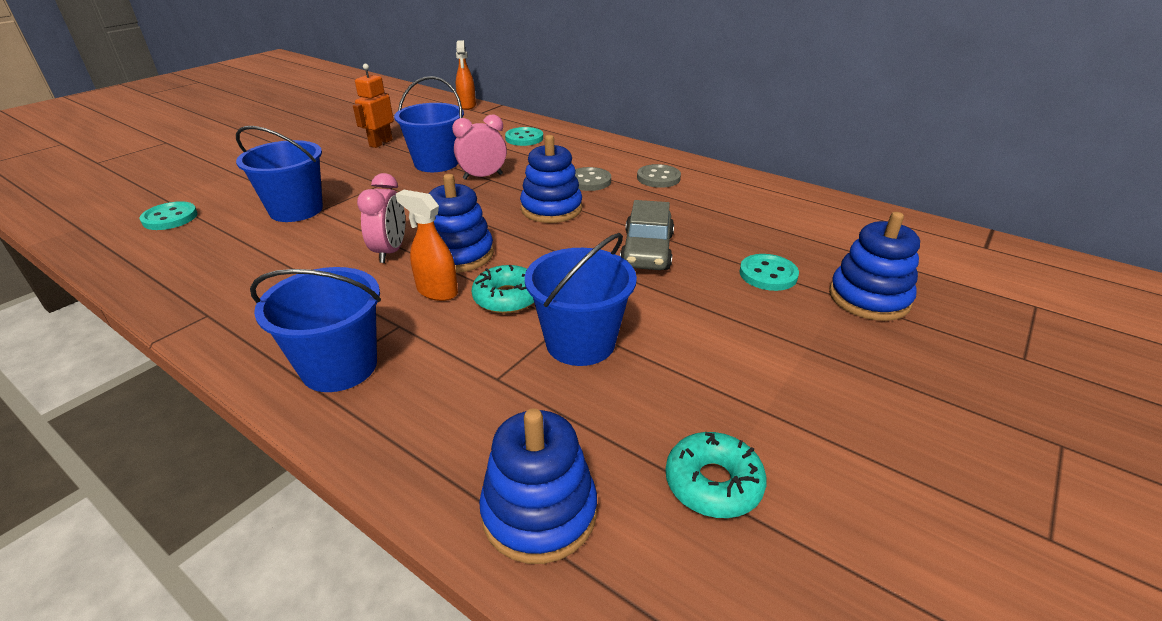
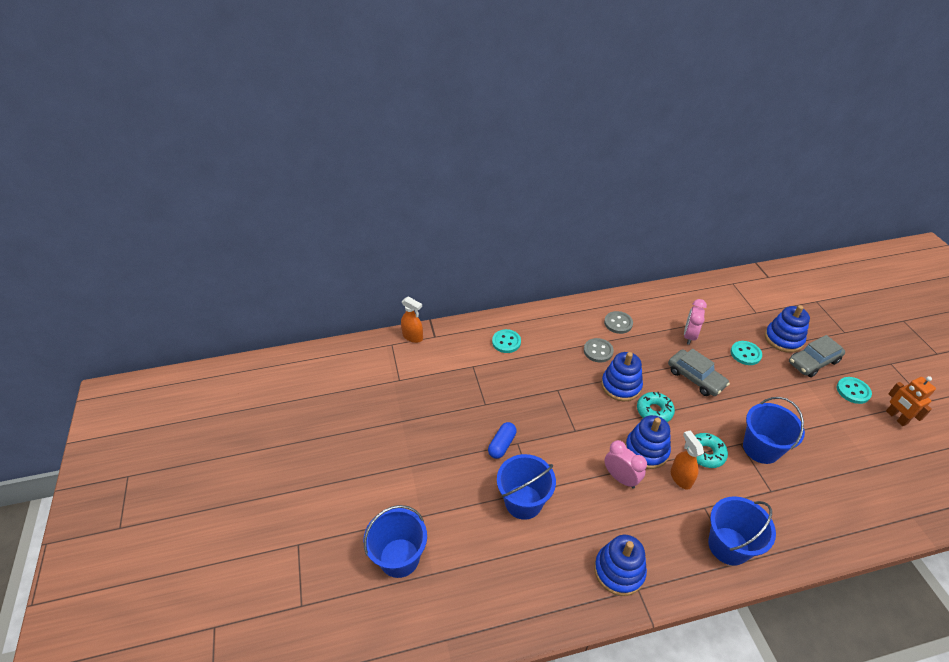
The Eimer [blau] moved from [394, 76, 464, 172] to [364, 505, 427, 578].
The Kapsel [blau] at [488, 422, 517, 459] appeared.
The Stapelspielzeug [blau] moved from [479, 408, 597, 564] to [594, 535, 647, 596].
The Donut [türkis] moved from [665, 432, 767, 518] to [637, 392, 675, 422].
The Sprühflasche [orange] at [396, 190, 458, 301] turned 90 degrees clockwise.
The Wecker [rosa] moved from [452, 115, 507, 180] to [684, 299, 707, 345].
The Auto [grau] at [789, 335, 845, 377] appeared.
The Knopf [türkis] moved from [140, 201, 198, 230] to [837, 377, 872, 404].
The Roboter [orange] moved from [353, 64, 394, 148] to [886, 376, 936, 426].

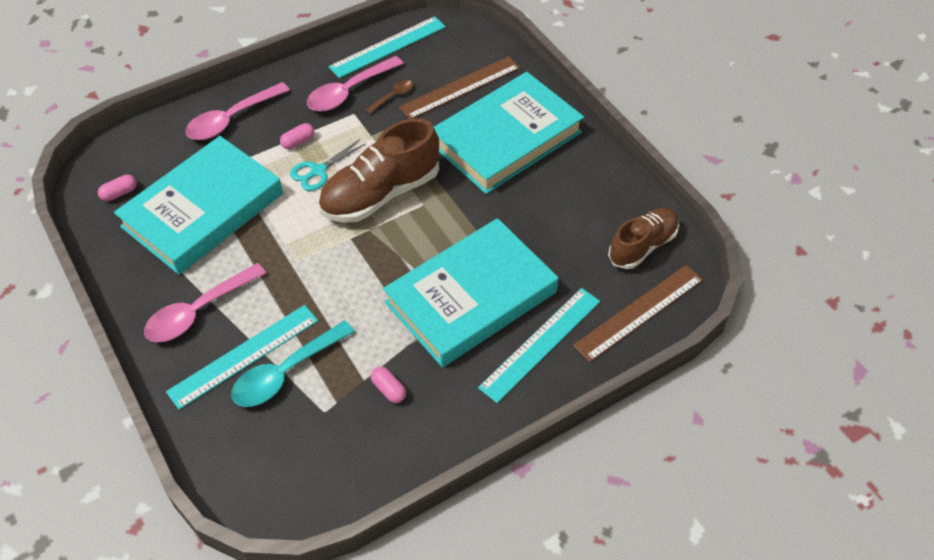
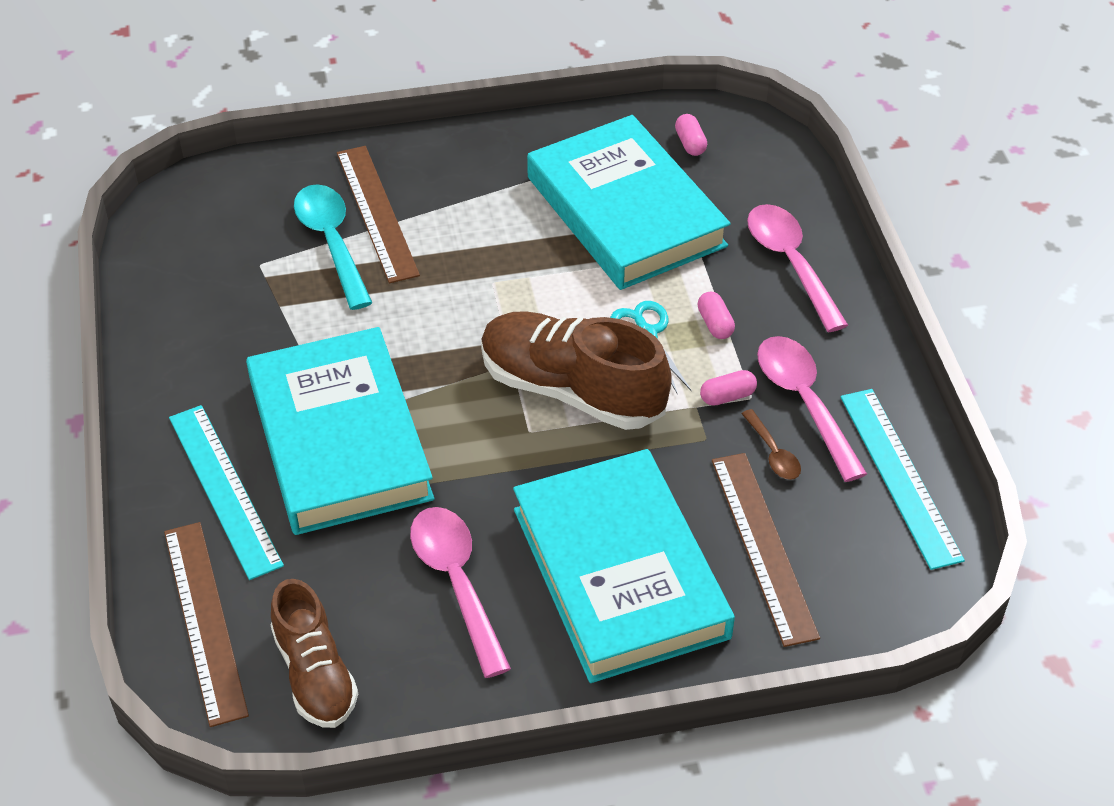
The Lineal [türkis] at [166, 305, 318, 410] became the Lineal [braun] at [337, 146, 420, 284].
The Löffel [rosa] moved from [144, 263, 266, 342] to [410, 507, 511, 678].
The Schuh [braun] at [318, 118, 439, 223] turned 45 degrees counterclockwise.
The Kapsel [rosa] moved from [371, 366, 406, 403] to [700, 370, 757, 406].

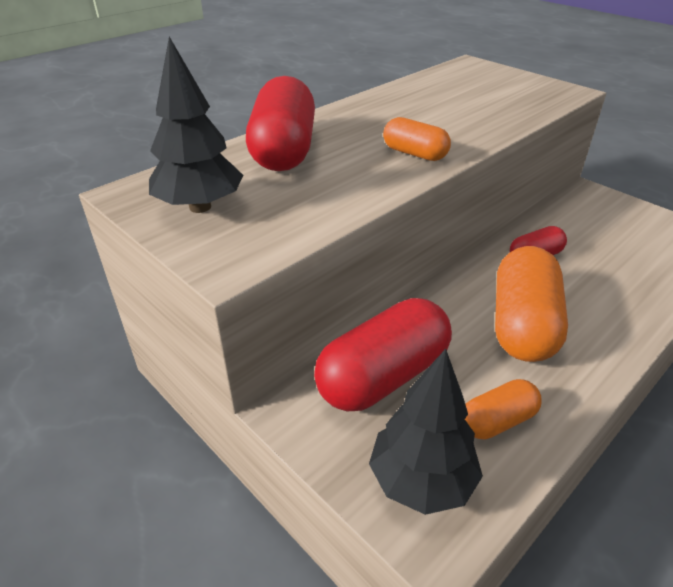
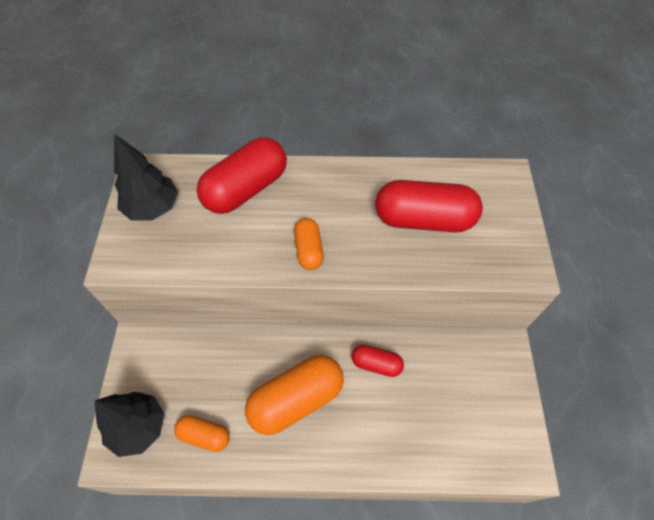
The Kapsel [rot] moved from [314, 298, 452, 411] to [375, 180, 483, 232].

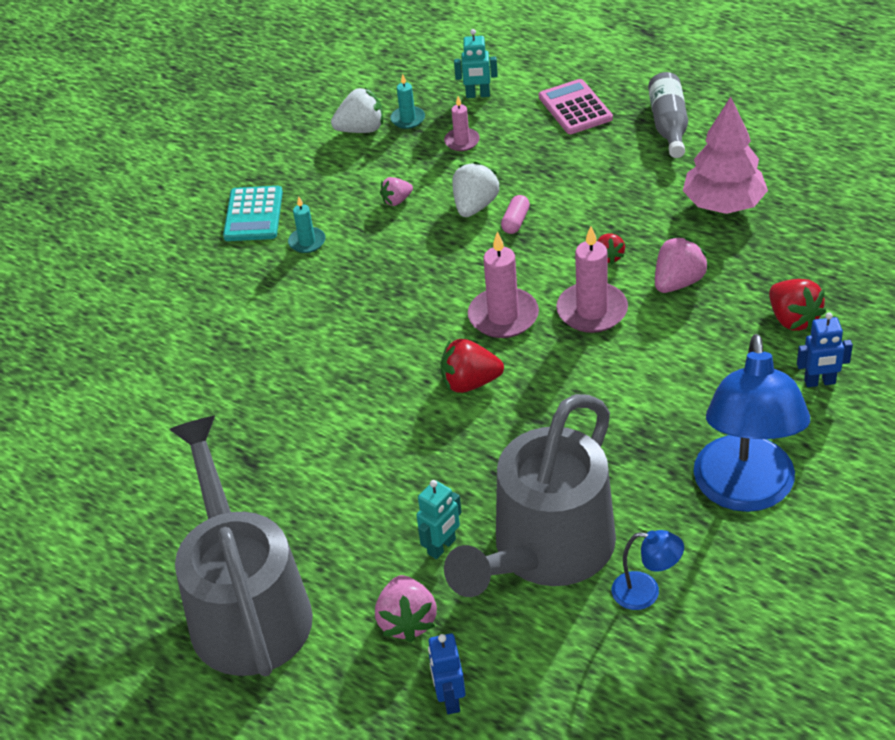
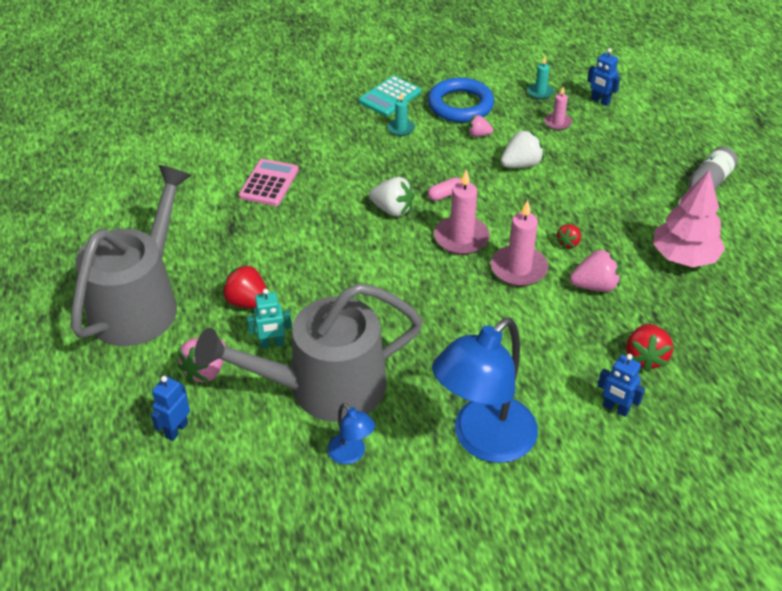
The Erdbeere [rot] moved from [441, 339, 504, 393] to [222, 264, 269, 309].
The Taschenrechner [rosa] moved from [539, 79, 613, 134] to [239, 159, 299, 206].
The Erdbeere [weiß] moved from [331, 88, 383, 133] to [369, 177, 415, 217].
The Ring [blau] at [428, 78, 494, 123] appeared.
The Kapsel [rosa] moved from [501, 195, 530, 234] to [428, 177, 461, 201].
The Roboter [türkis] at [454, 29, 498, 98] became the Roboter [blau] at [587, 48, 620, 106].

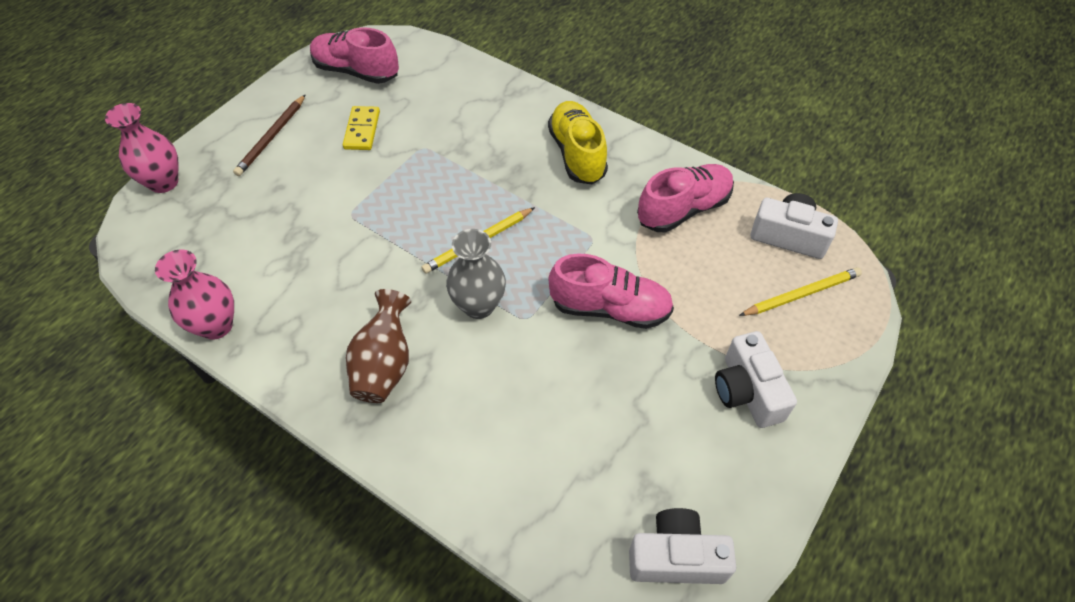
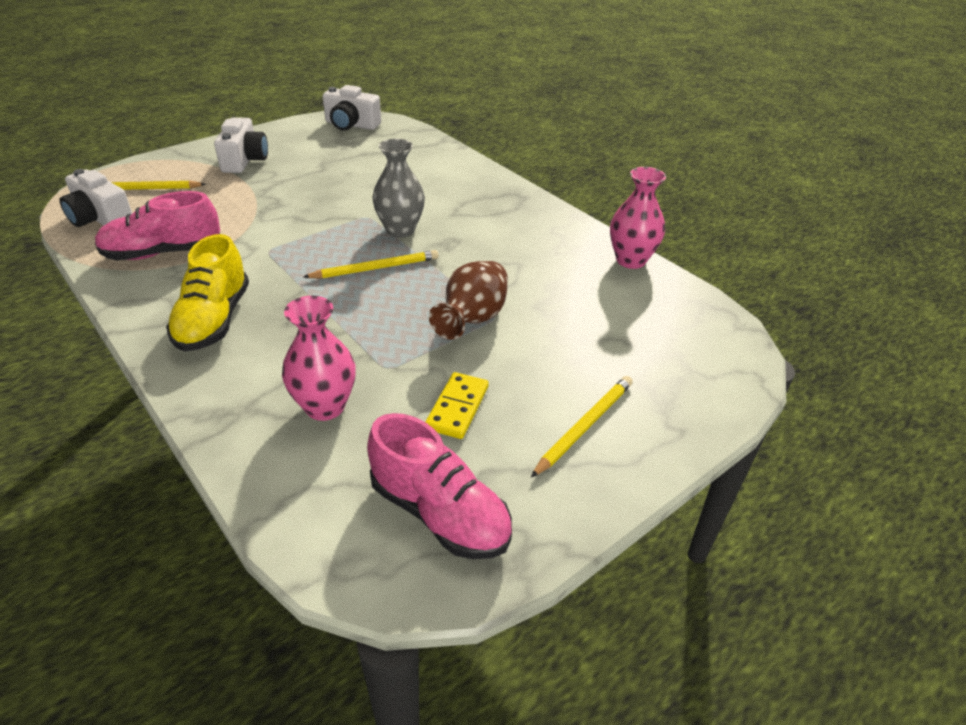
The Vase [rosa] moved from [105, 103, 179, 193] to [282, 296, 356, 421].
The Vase [braun] moved from [346, 289, 411, 403] to [429, 261, 508, 340].
The Bleistift [braun] at [233, 94, 306, 176] became the Bleistift [gelb] at [531, 376, 633, 477].
The Schuh [rosa] at [548, 253, 674, 329] disappeared.

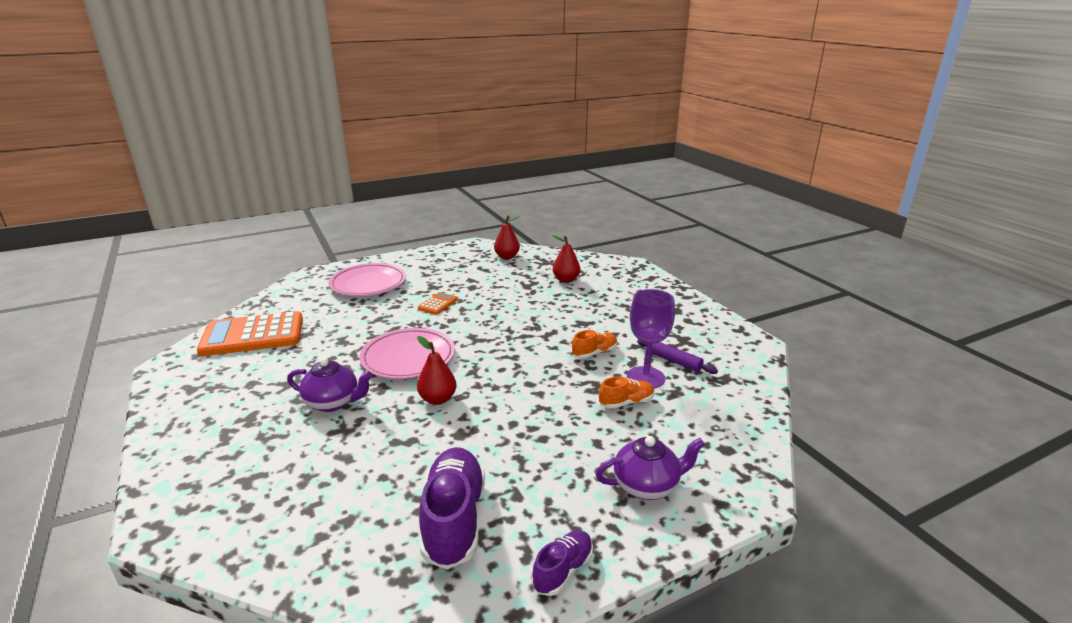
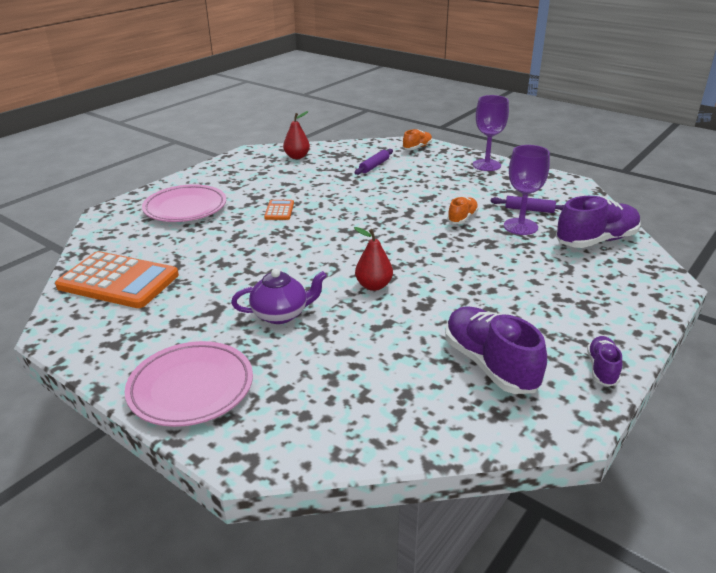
The Taschenrechner [orange] at [197, 311, 303, 356] turned 120 degrees counterclockwise.
The Teller [rosa] moved from [359, 328, 455, 379] to [125, 341, 253, 427].
The Birne [rot] at [552, 235, 580, 283] was replaced by the Nudelholz [lila] at [355, 149, 393, 175].
The Schuh [orange] moved from [599, 376, 654, 409] to [403, 129, 432, 150].
The Kelch [lila] at [473, 95, 509, 171] appeared.
The Schuh [lila] at [556, 196, 641, 248] appeared.
The Teekanne [lila] at [596, 436, 705, 500] disappeared.

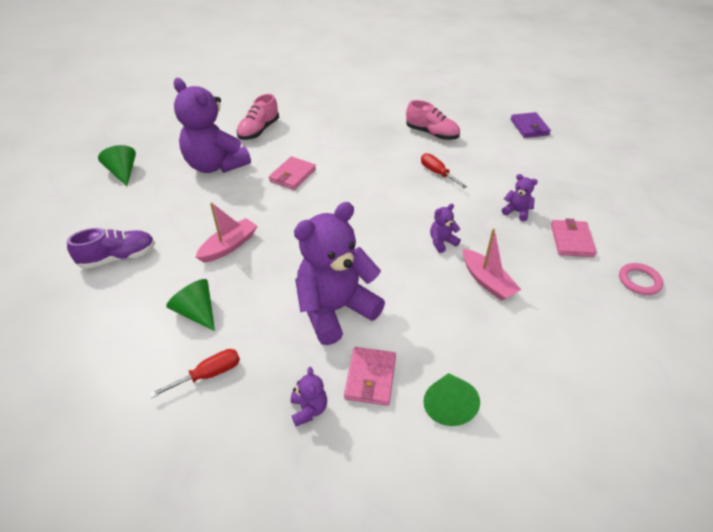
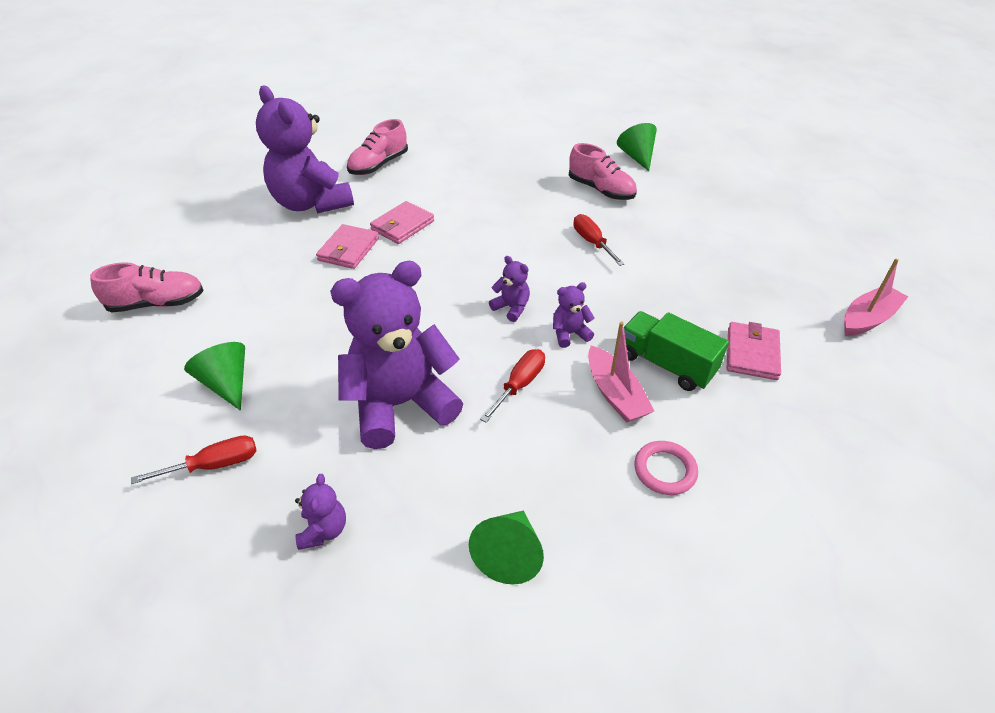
The Schuh [lila] at [67, 228, 155, 269] became the Schuh [rosa] at [90, 262, 204, 312].
The Geldbörse [rosa] moved from [344, 347, 396, 406] to [316, 224, 379, 269].
The Schraubenzieher [rot] at [480, 349, 545, 423] appeared.
The Teddybär [lila] moved from [502, 174, 538, 221] to [489, 256, 530, 322].
The Kegel [grün] moved from [98, 145, 136, 186] to [617, 123, 657, 171].
The Lastwagen [grün] at [623, 311, 729, 391] appeared.
The Ring [rosa] moved from [619, 263, 663, 295] to [634, 441, 698, 495].
The Boot [rosa] moved from [196, 202, 257, 263] to [844, 259, 908, 336].
The Geldbörse [lila] at [510, 112, 551, 138] disappeared.

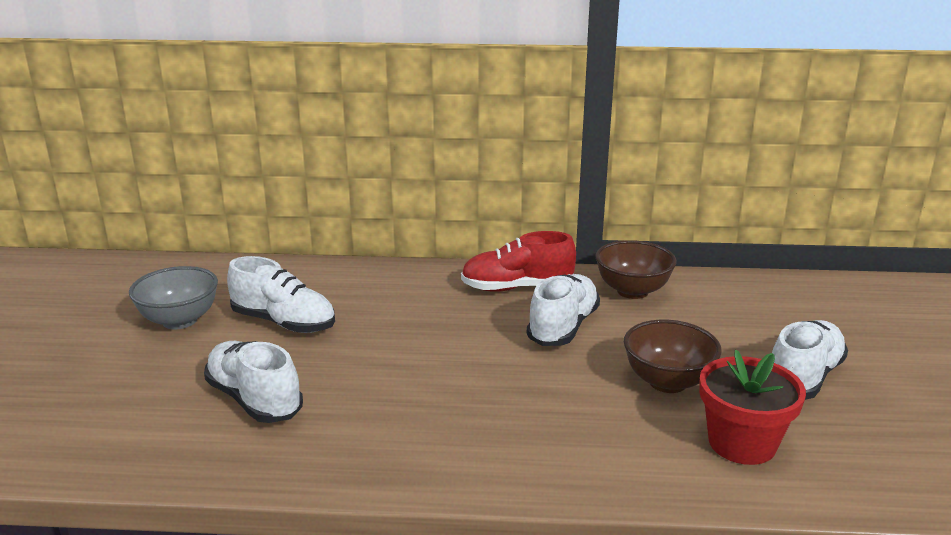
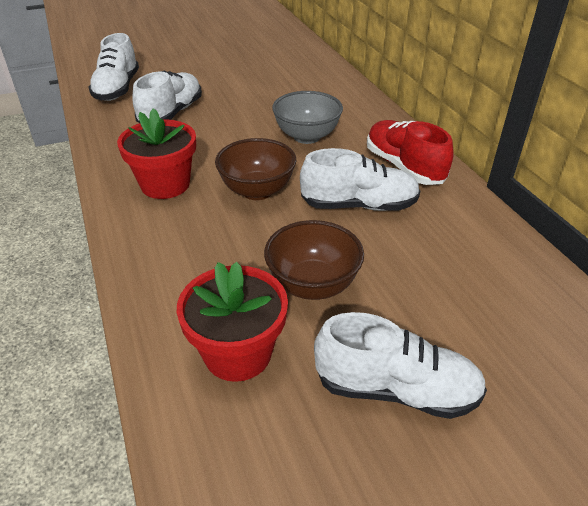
The Schuh [weiß] moved from [227, 256, 335, 333] to [88, 33, 139, 101].
The Blumentopf [rot] at [117, 108, 196, 199] appeared.
The Schüssel [braun] moved from [595, 240, 676, 299] to [215, 138, 296, 200].
The Schüssel [grau] moved from [129, 266, 218, 329] to [272, 91, 343, 144].

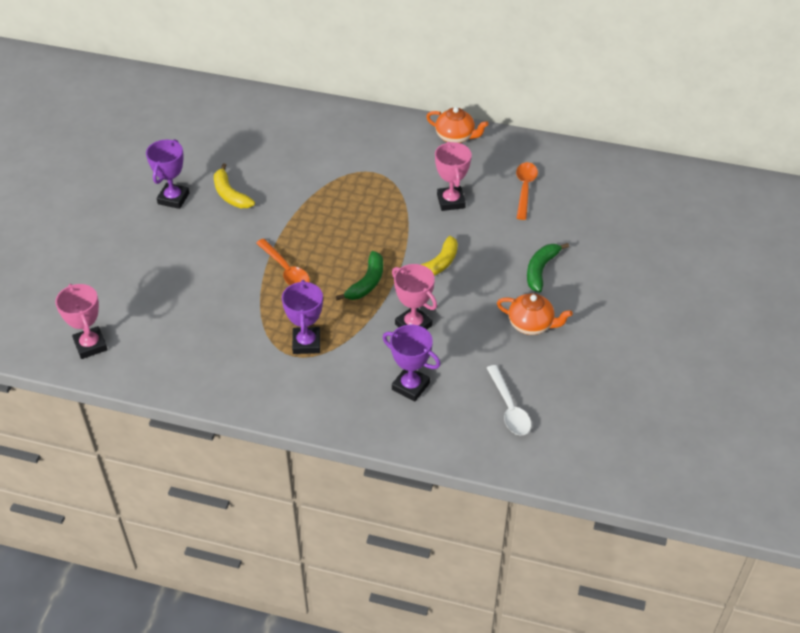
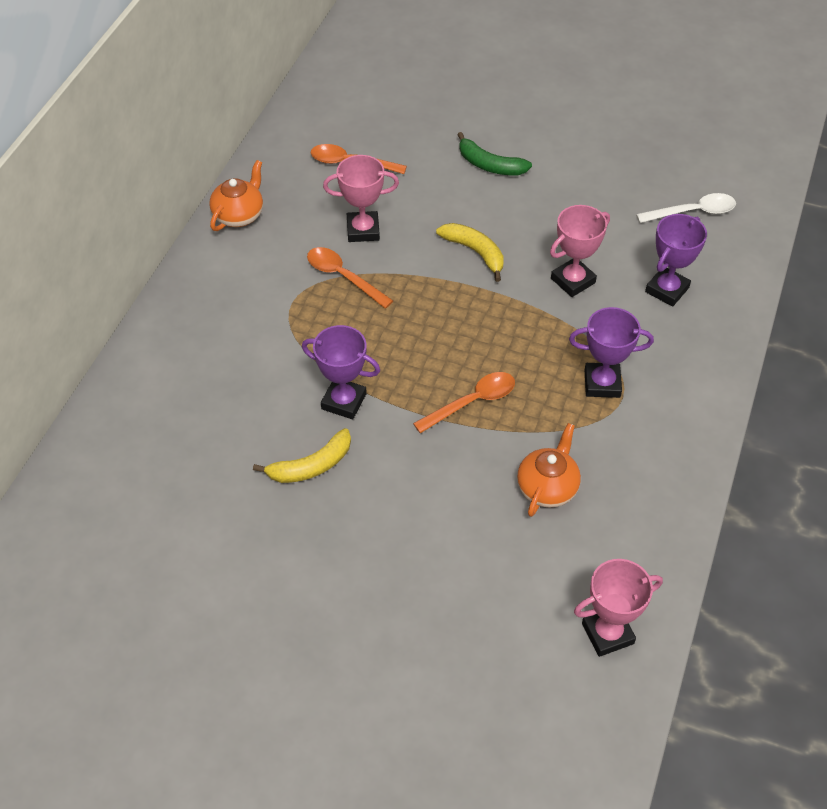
The Pokal [lila] moved from [146, 139, 189, 209] to [302, 325, 380, 419].
The Löffel [orange] at [307, 247, 393, 309] appeared.
The Teekanne [orange] moved from [497, 293, 573, 335] to [517, 423, 581, 517].
The Banane [grün] at [335, 251, 383, 300] disappeared.

